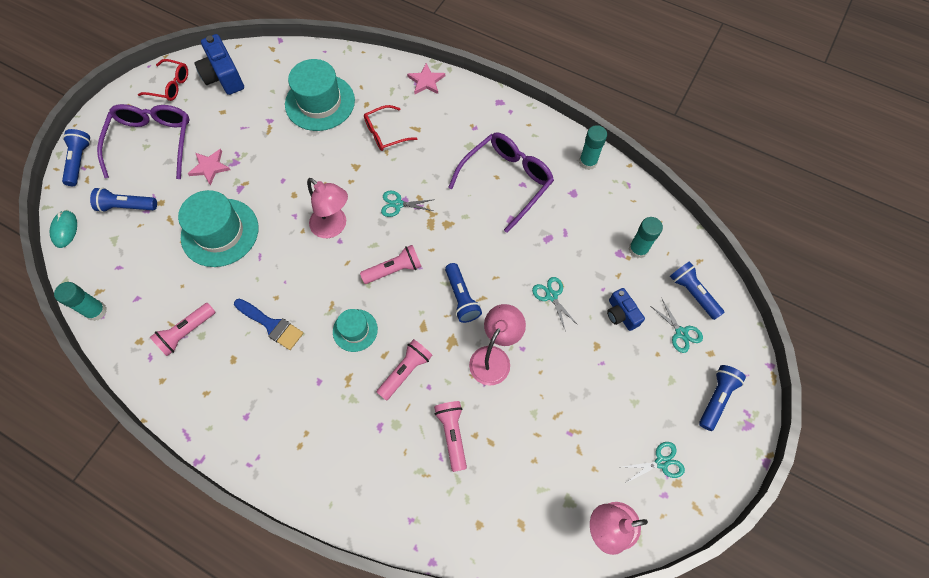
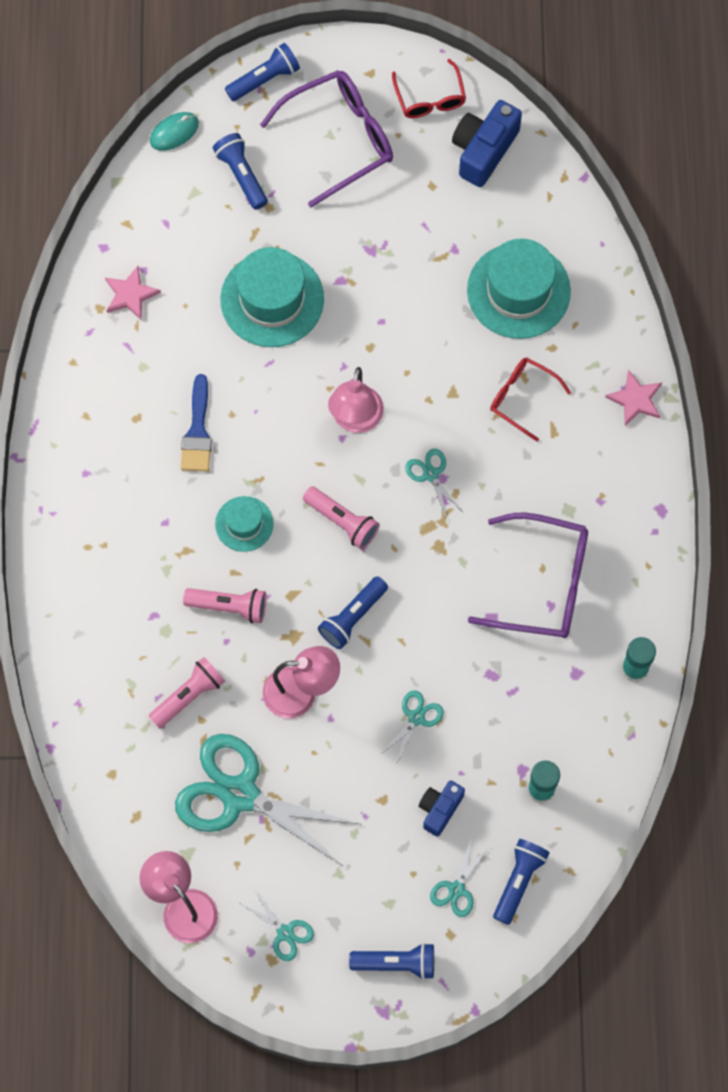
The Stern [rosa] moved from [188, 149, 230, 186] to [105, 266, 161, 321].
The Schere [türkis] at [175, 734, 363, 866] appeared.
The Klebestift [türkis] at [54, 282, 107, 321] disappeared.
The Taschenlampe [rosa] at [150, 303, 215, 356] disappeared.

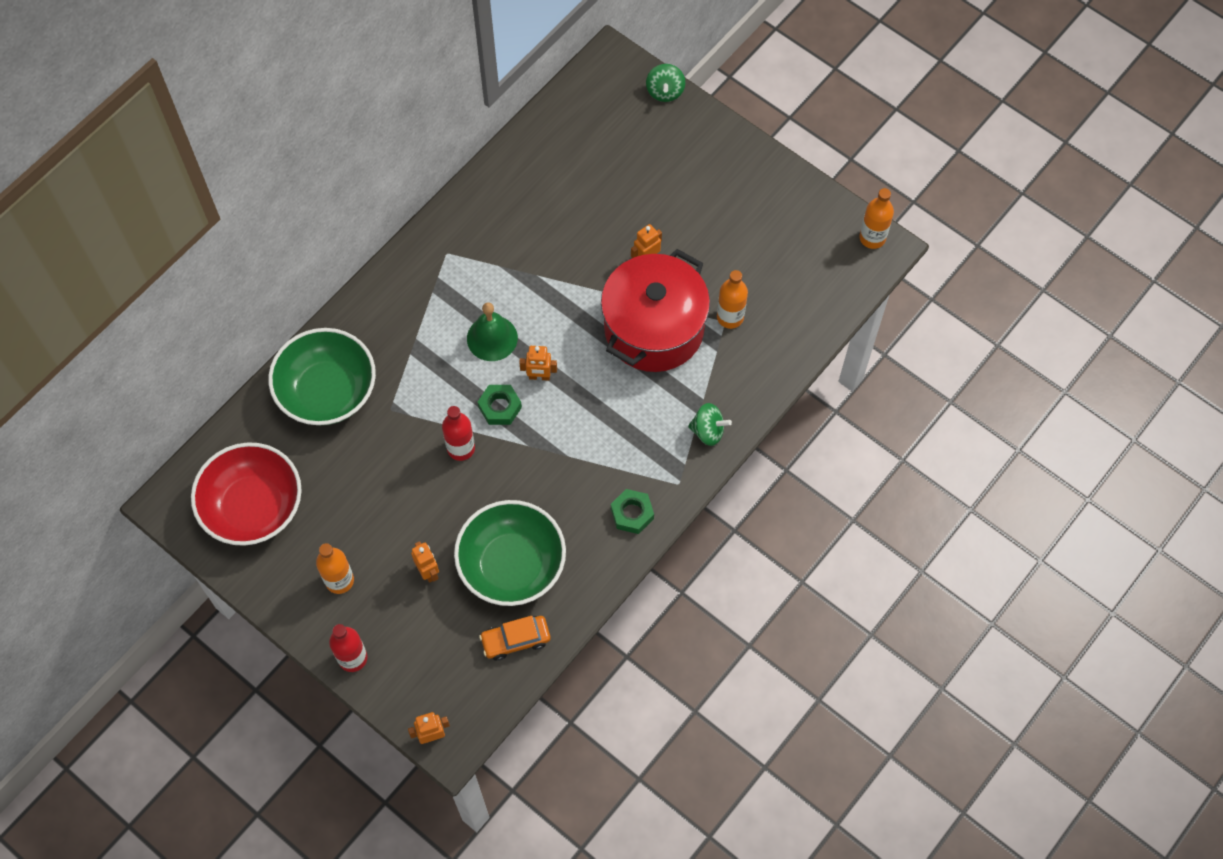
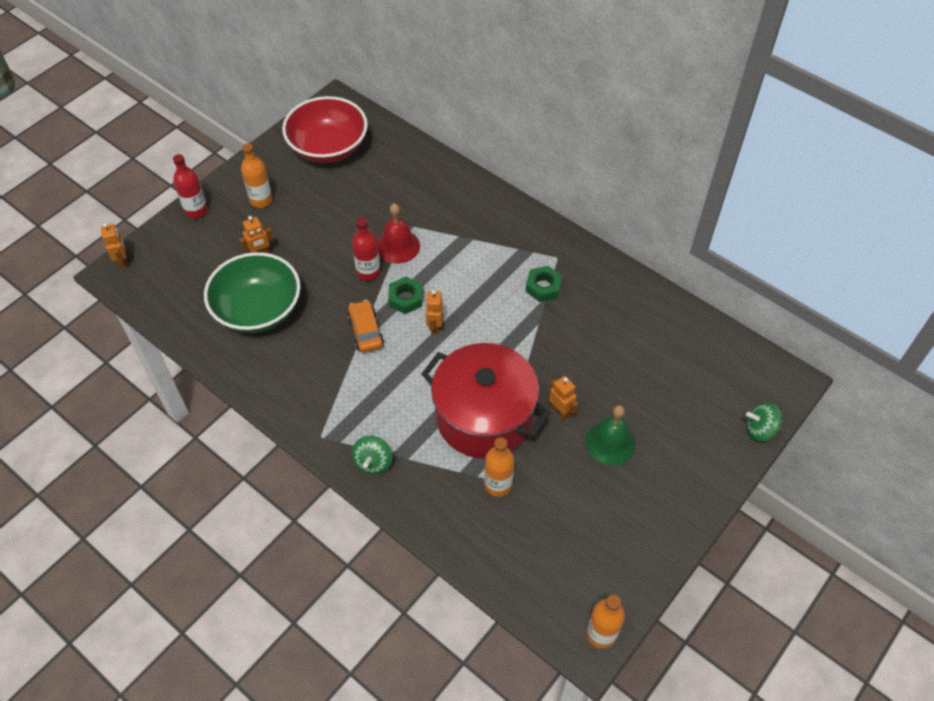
The Auto [orange] moved from [479, 616, 550, 661] to [347, 300, 384, 352].
The Glocke [rot] at [377, 203, 420, 264] appeared.
The Sechskantmutter [grün] moved from [611, 489, 654, 534] to [525, 266, 562, 302].
The Glocke [grün] moved from [467, 302, 518, 361] to [586, 405, 636, 465].
The Schüssel [grün] at [268, 328, 376, 425] disappeared.

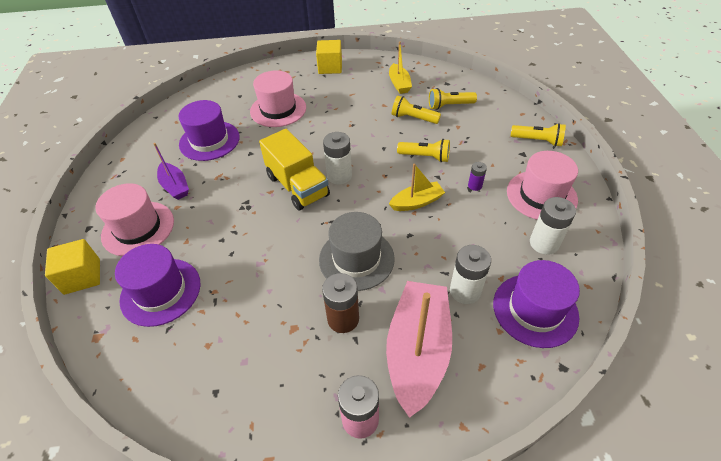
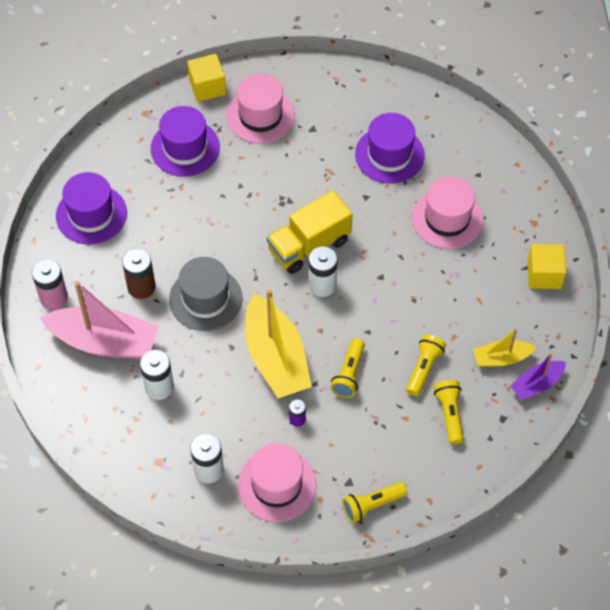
The Hut [lila] moved from [493, 260, 580, 348] to [56, 172, 127, 245].
The Boot [gelb] at [389, 163, 445, 211] changed to 1.90 times the size.
The Taschenlampe [gelb] at [511, 123, 566, 147] turned 45 degrees clockwise.
The Boot [lila] moved from [153, 143, 189, 200] to [510, 352, 566, 400].

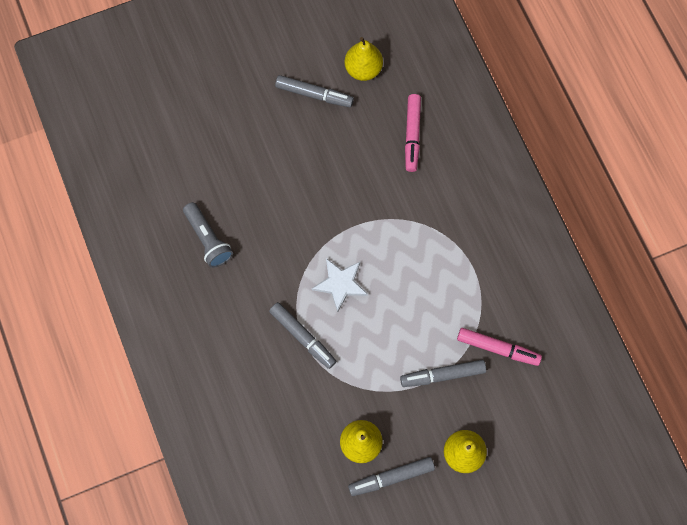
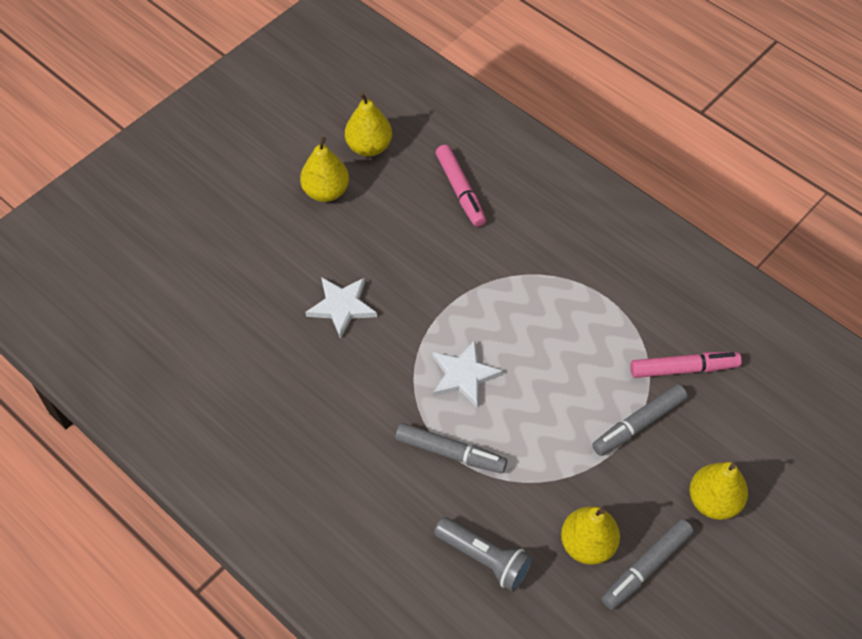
The Filzstift [grau] at [275, 75, 354, 107] was replaced by the Birne [gelb] at [300, 137, 349, 202].
The Stern [weiß] at [305, 277, 377, 339] appeared.
The Taschenlampe [grau] moved from [183, 202, 233, 268] to [434, 517, 533, 592].

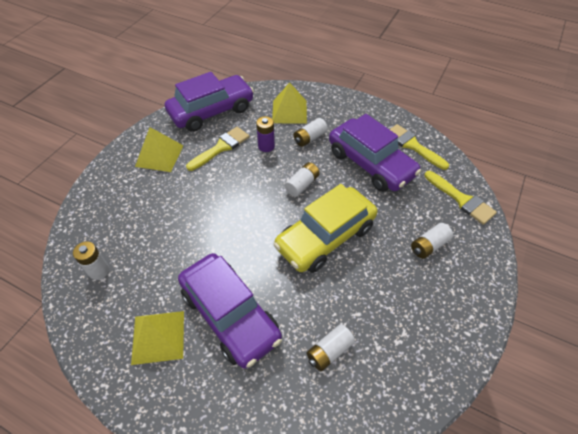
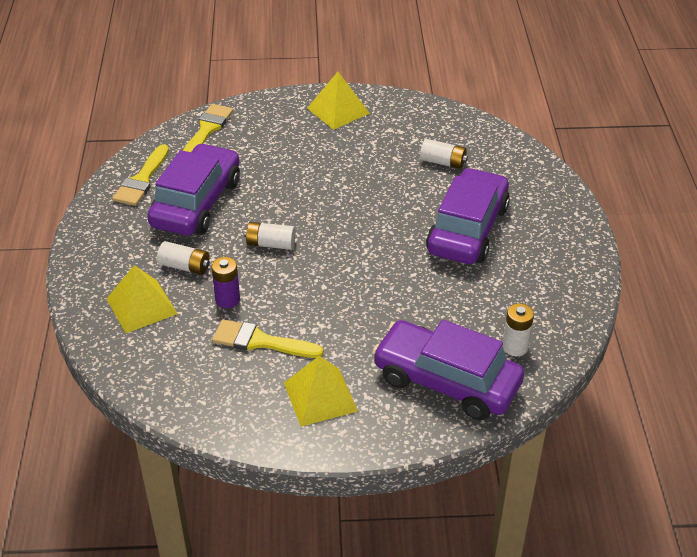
The Pyramide [gelb] moved from [131, 311, 184, 365] to [307, 72, 370, 130].
The Auto [lila] moved from [165, 72, 254, 132] to [372, 320, 524, 420].
The Auto [gelb] at [273, 184, 378, 273] disappeared.
The Batterie [weiß] at [411, 223, 453, 259] disappeared.

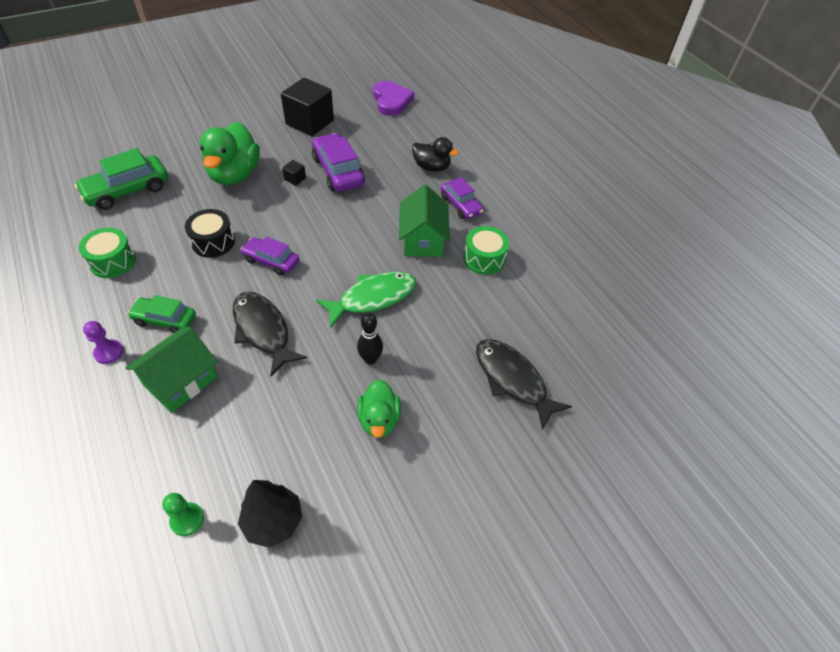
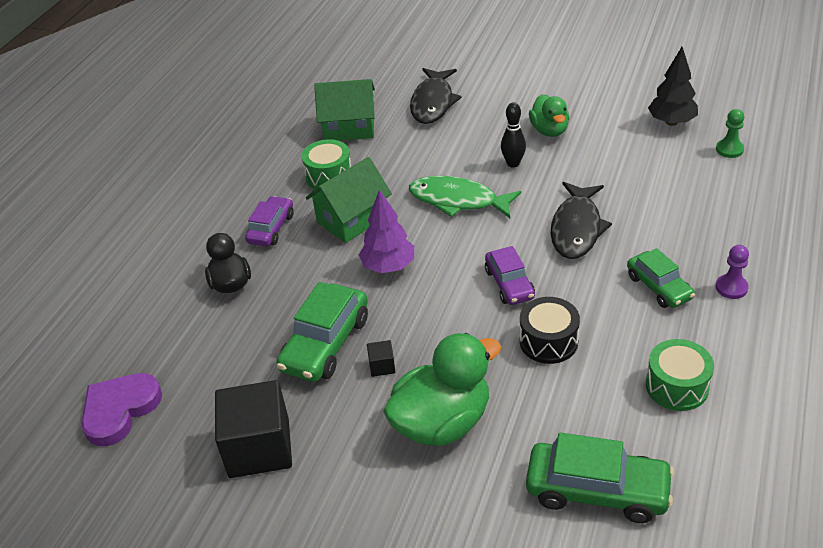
The Auto [lila] at [312, 133, 365, 192] became the Auto [grün] at [276, 282, 368, 382].
The Haus [grün] moved from [126, 326, 218, 413] to [314, 79, 375, 141].
The Baum [lila] at [359, 189, 414, 273] appeared.
The Ente [grün] at [357, 379, 401, 438] turned 120 degrees clockwise.

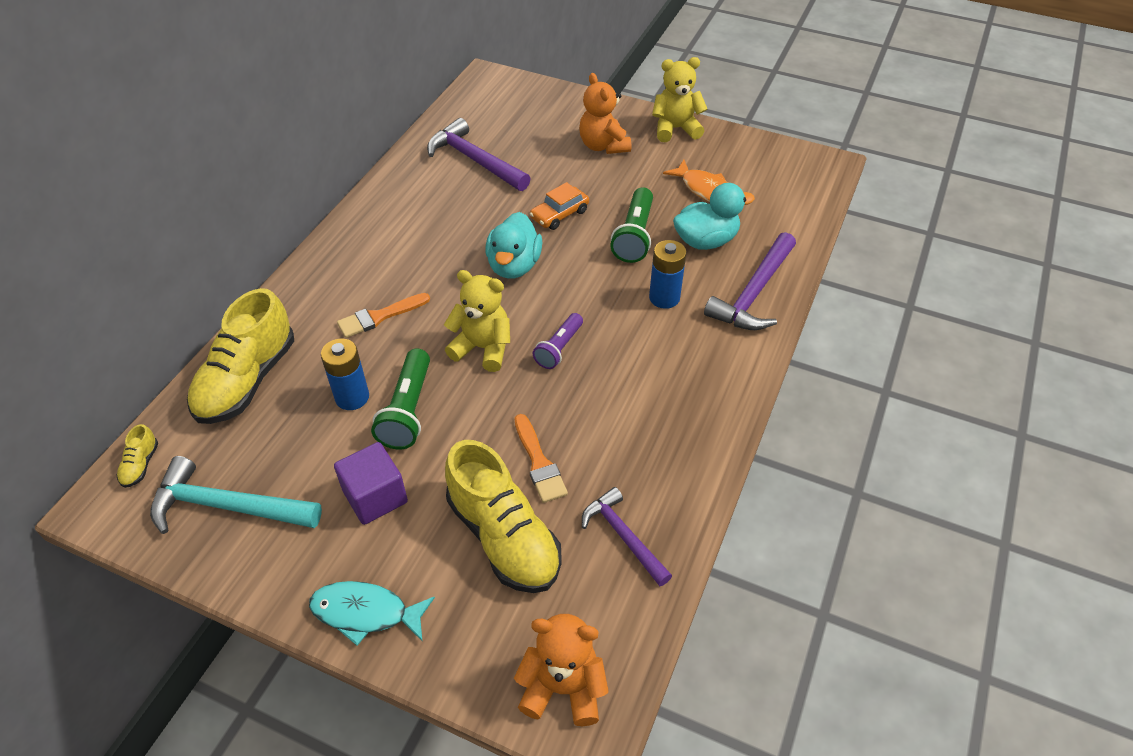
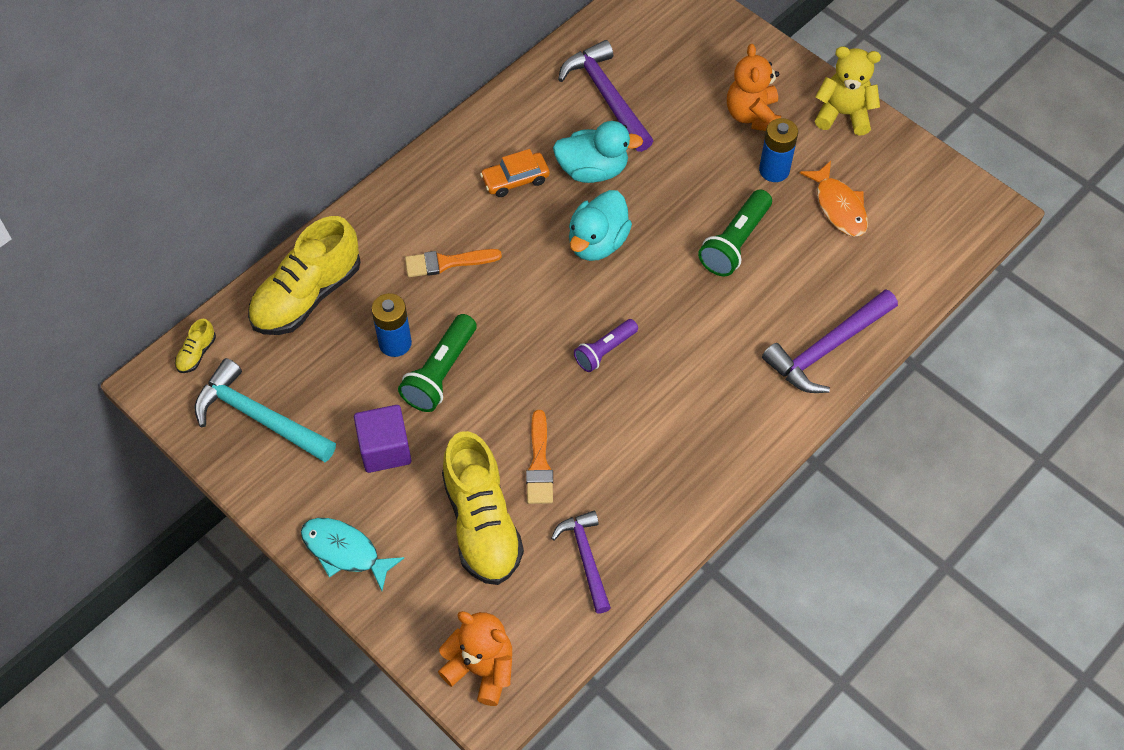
The Auto [orange] moved from [530, 182, 589, 230] to [480, 149, 550, 197].
The Ente [türkis] moved from [673, 183, 755, 250] to [553, 121, 643, 183].
The Batterie [blau] moved from [649, 240, 687, 309] to [759, 118, 798, 182].
The Teddybär [gelb] at [444, 270, 510, 372] disappeared.

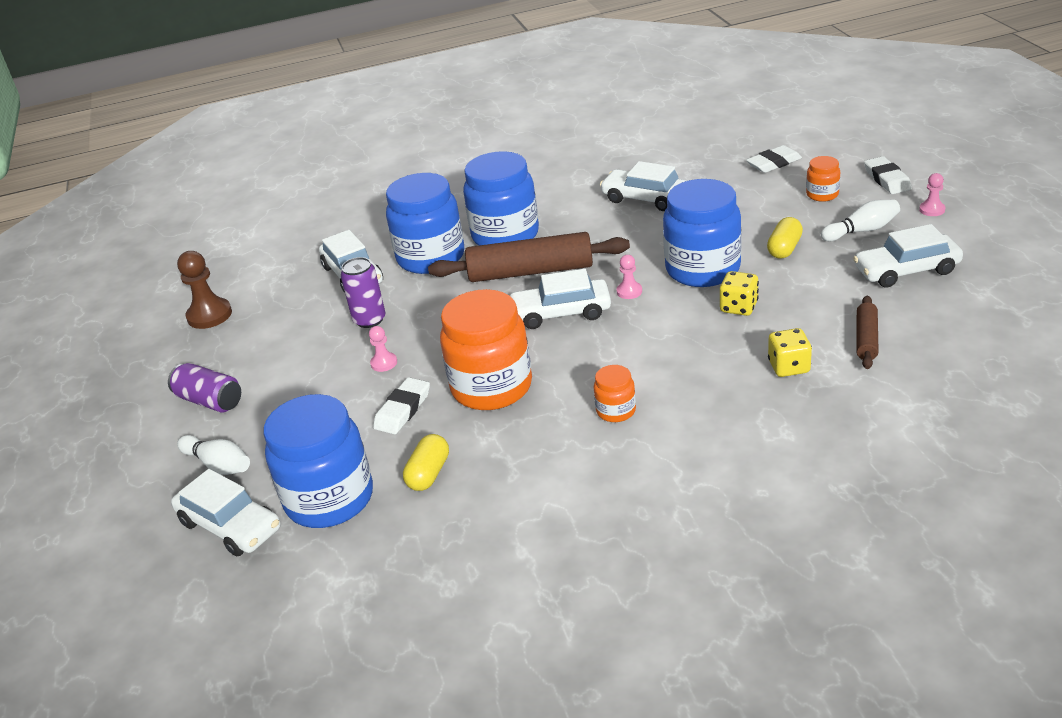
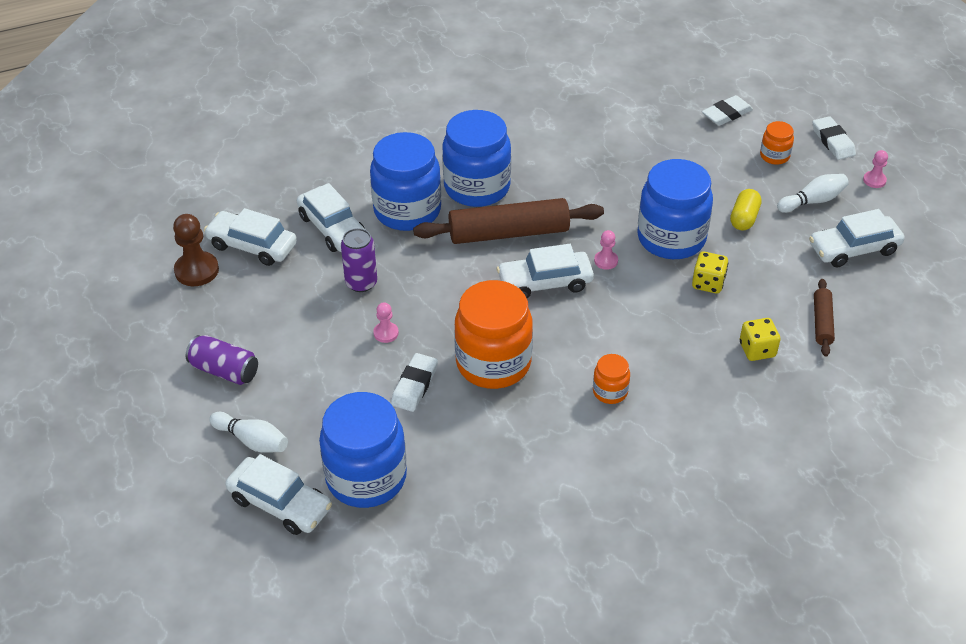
The Auto [weiß] moved from [600, 161, 687, 211] to [204, 208, 297, 266].
The Kapsel [gelb] at [403, 434, 449, 491] disappeared.

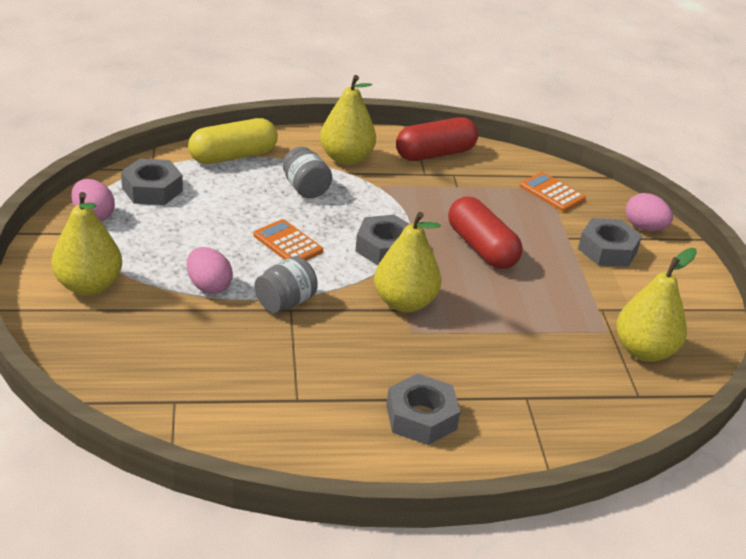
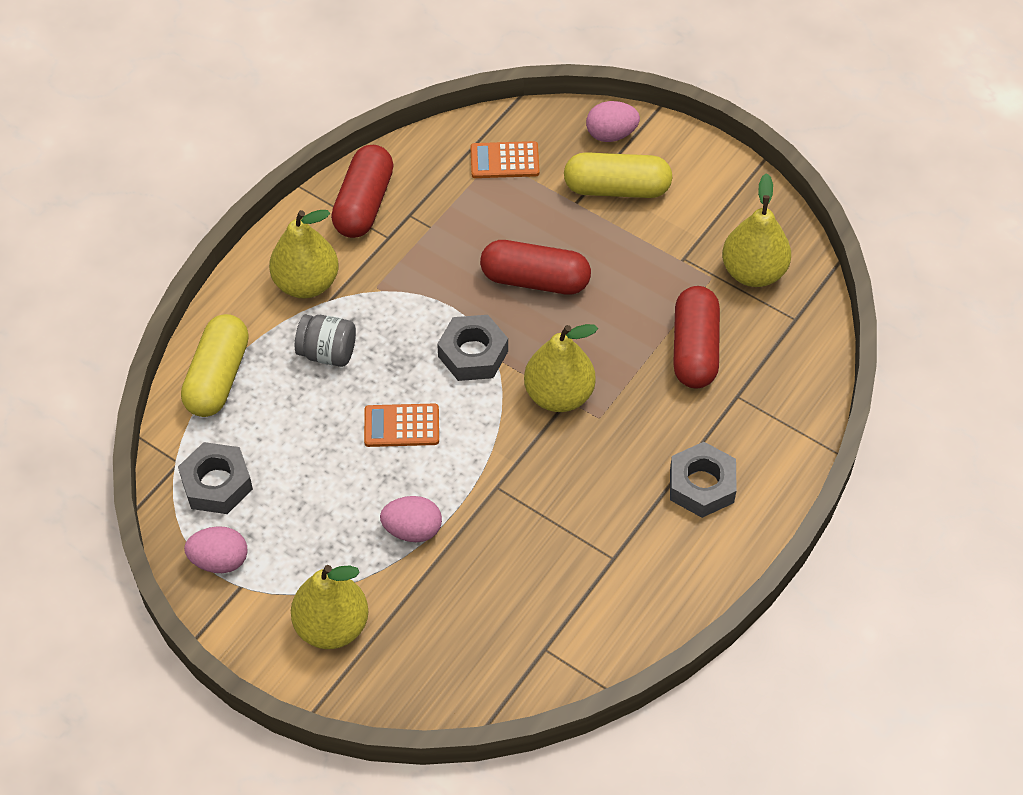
The Sechskantmutter [grau] at [578, 218, 642, 267] was replaced by the Kapsel [gelb] at [564, 152, 672, 198].
The Kapsel [rot] at [673, 286, 720, 388] appeared.
The Einmachglas [grau] at [254, 256, 318, 313] disappeared.

